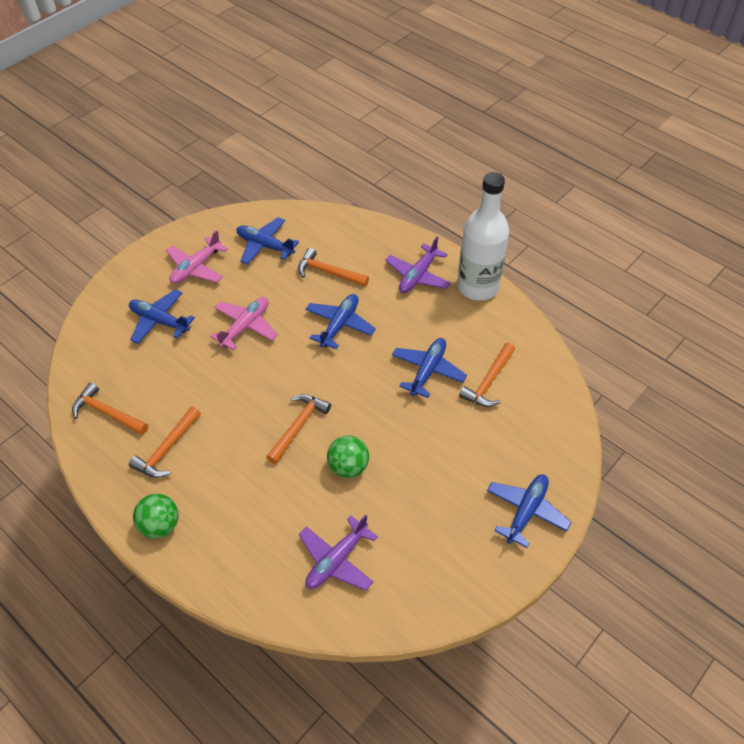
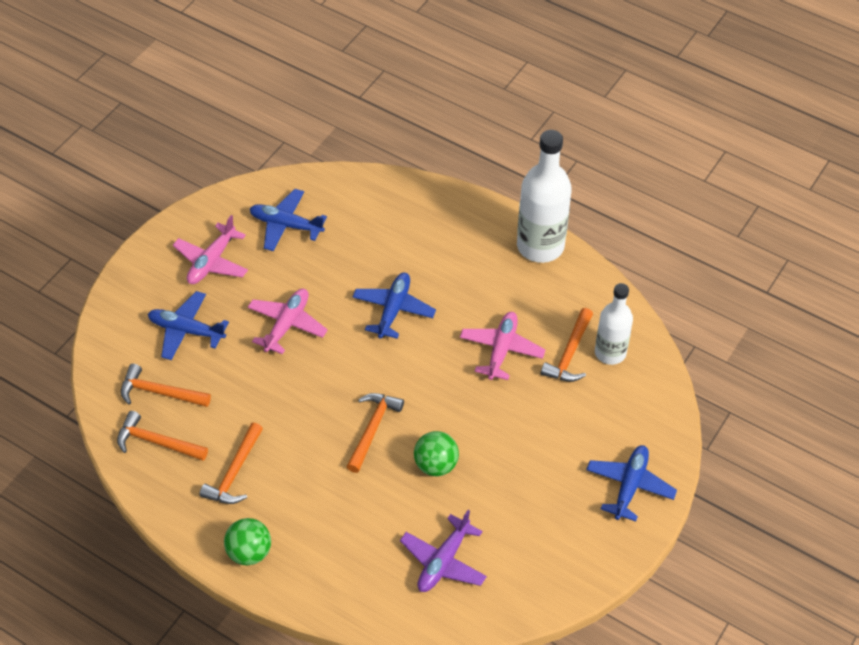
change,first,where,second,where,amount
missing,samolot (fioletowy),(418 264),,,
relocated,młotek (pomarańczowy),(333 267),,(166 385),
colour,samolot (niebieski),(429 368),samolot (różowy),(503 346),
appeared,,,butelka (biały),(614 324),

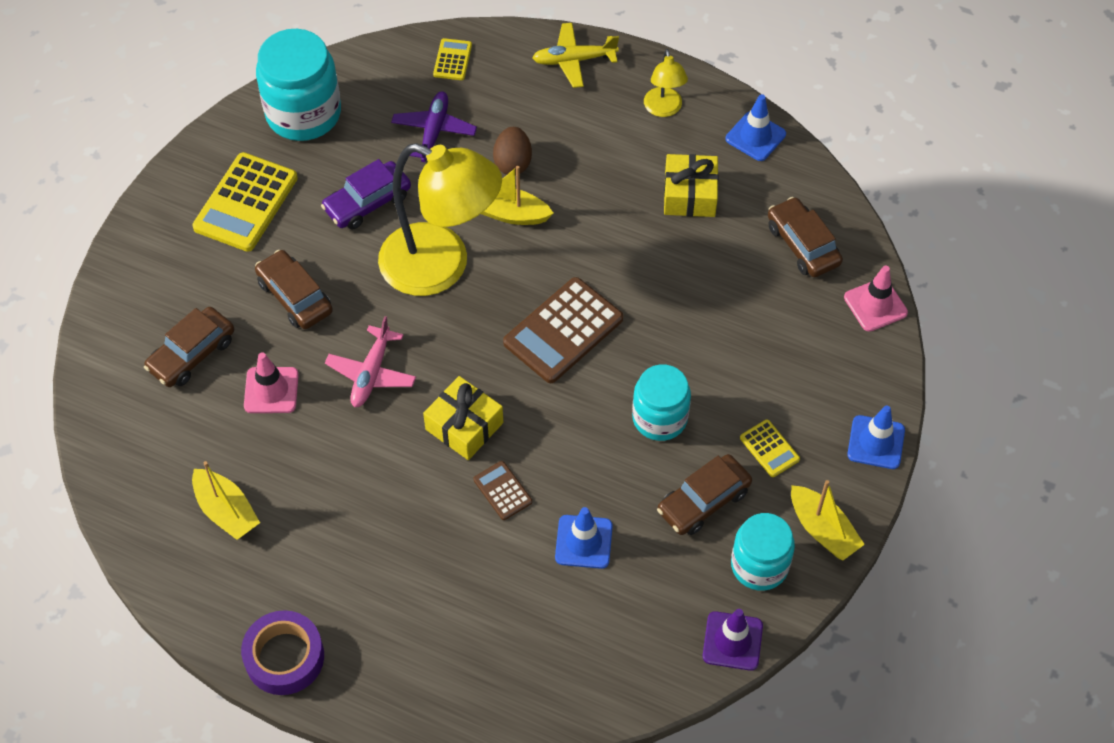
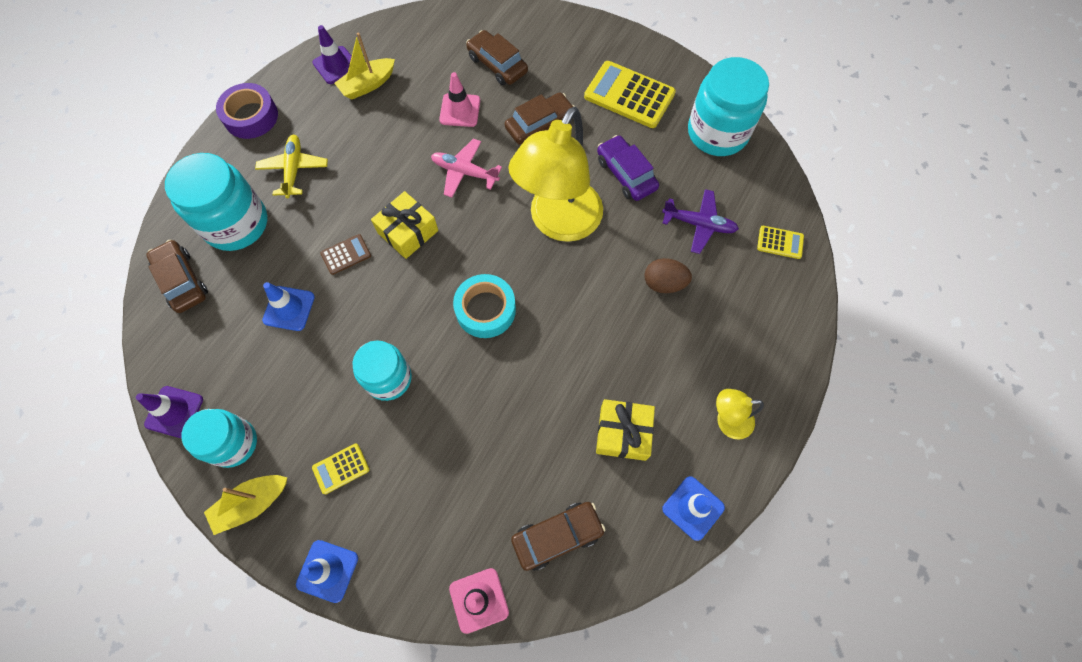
change,first,where,second,where,amount
relocated,samolot (żółty),(575 55),,(291 166),
missing,łódka (żółty),(517 195),,,
exchanged,kalkulator (brązowy),(563 330),taśma klejąca (turkusowy),(484 306),
relocated,samochód (brązowy),(704 494),,(177 276),
appeared,,,pachołek (fioletowy),(332 54),
appeared,,,słoik (turkusowy),(216 202),

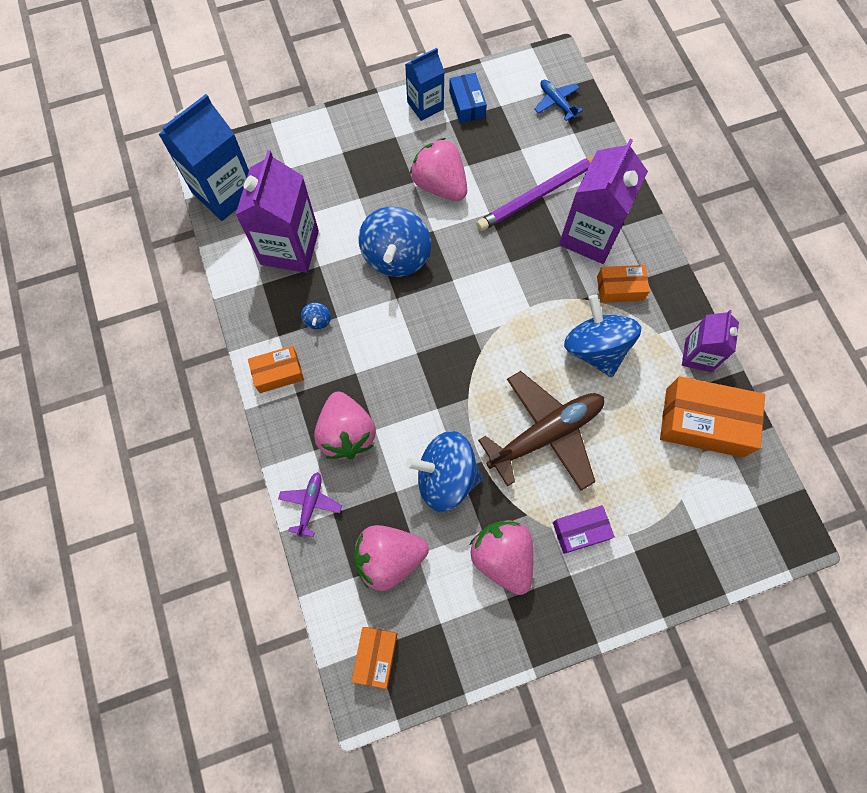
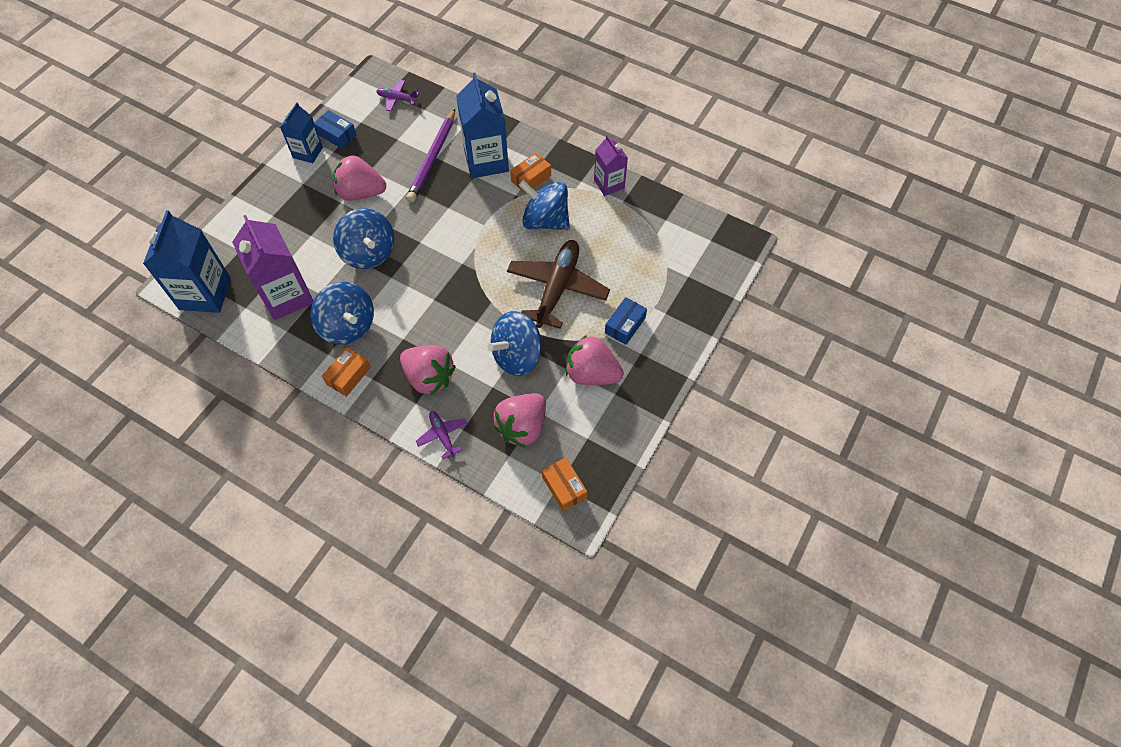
change,first,where,second,where,amount
colour,samolot (niebieski),(558 100),samolot (fioletowy),(397 95),
colour,karton mleka (fioletowy),(603 201),karton mleka (niebieski),(482 125),
size,bączek (niebieski),(316 316),,(342 313),x2.48
missing,pudełko (pomarańczowy),(712 416),,,
colour,pudełko (fioletowy),(584 529),pudełko (niebieski),(626 321),

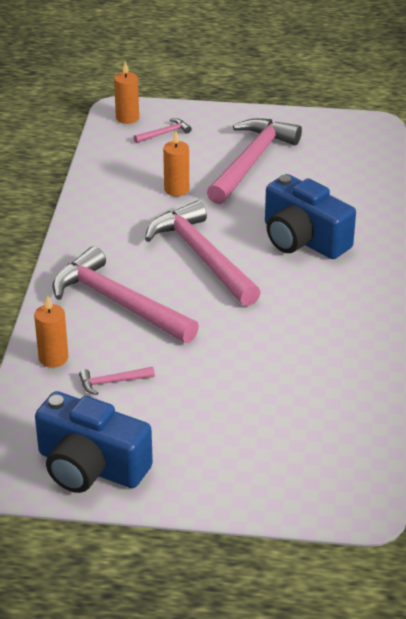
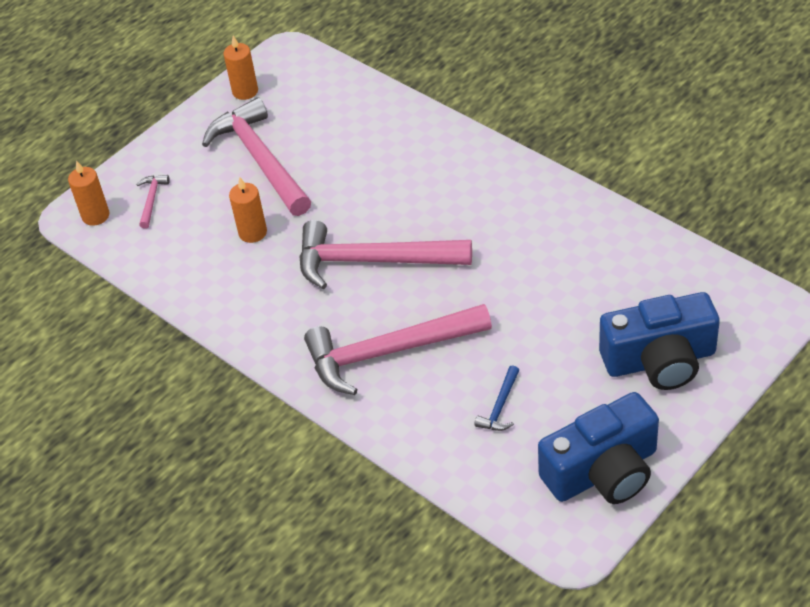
change,first,where,second,where,amount
relocated,aparat fotograficzny (niebieski),(310 216),,(659 341),
relocated,świeca (pomarańczowy),(51 331),,(240 68),
colour,młotek (różowy),(117 381),młotek (niebieski),(496 398),

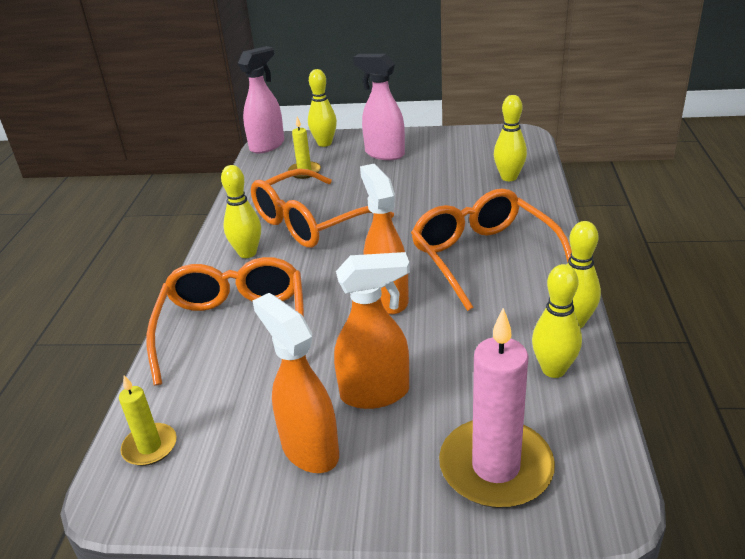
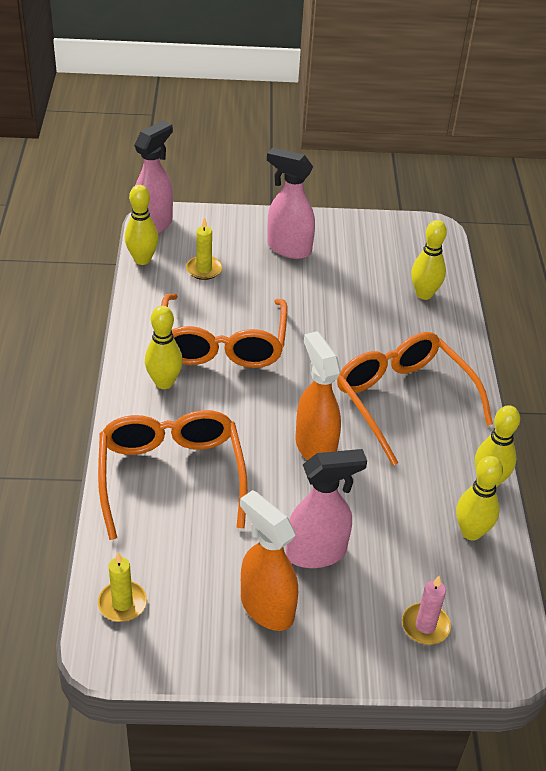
change,first,where,second,where,amount
relocated,kręgiel (żółty),(322 108),,(142 225),
spun,okulary (pomarańczowy),(322 208),,(224 331),45 degrees counterclockwise
colour,spryskiwacz (pomarańczowy),(372 330),spryskiwacz (różowy),(326 508),
size,świeca (różowy),(497 408),,(426 610),x0.52

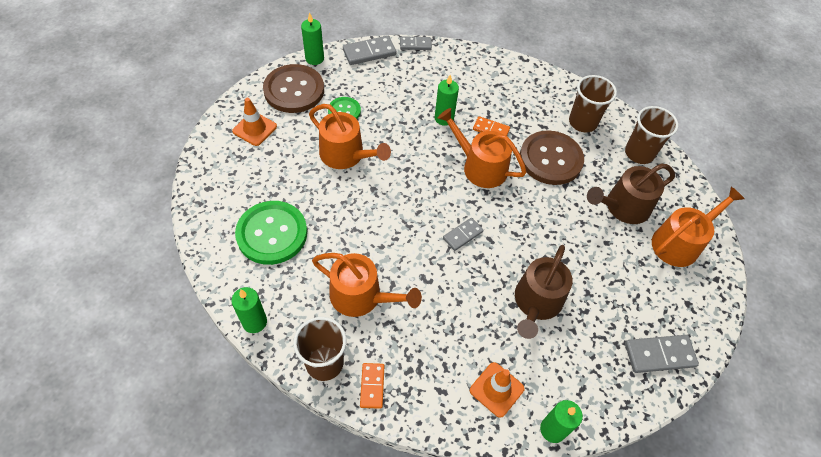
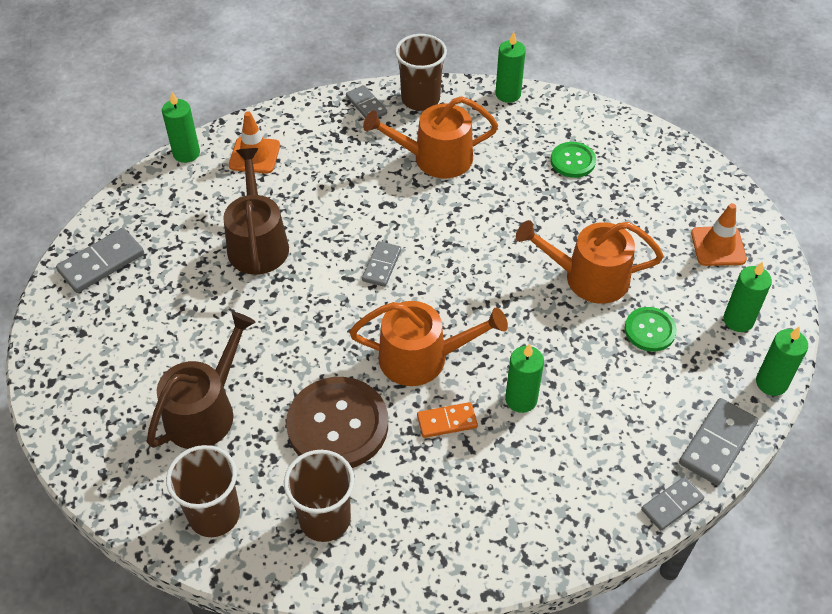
change,first,where,second,where,amount
exchanged,guzik (brązowy),(293 88),świeca (zielony),(747 297),
missing,konewka (pomarańczowy),(698 227),,,
size,guzik (zielony),(271 233),,(573 160),x0.53
colour,kostka domina (pomarańczowy),(372 386),kostka domina (szary),(366 101),

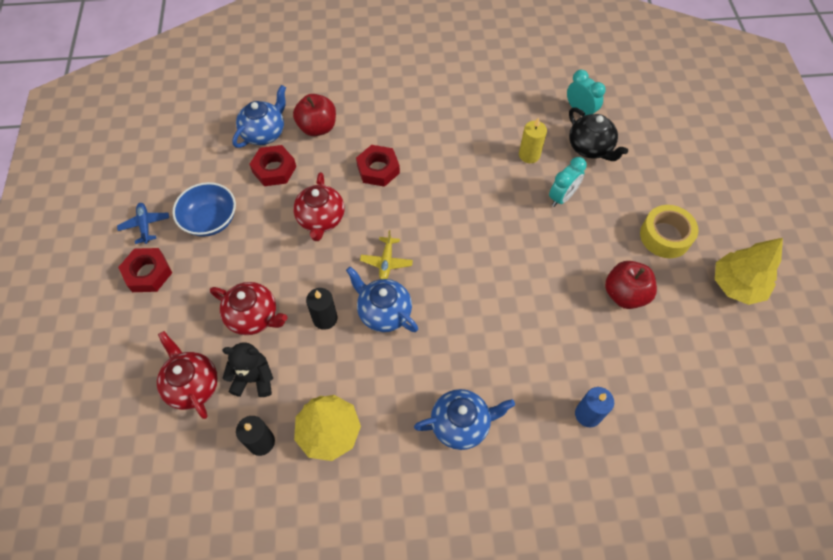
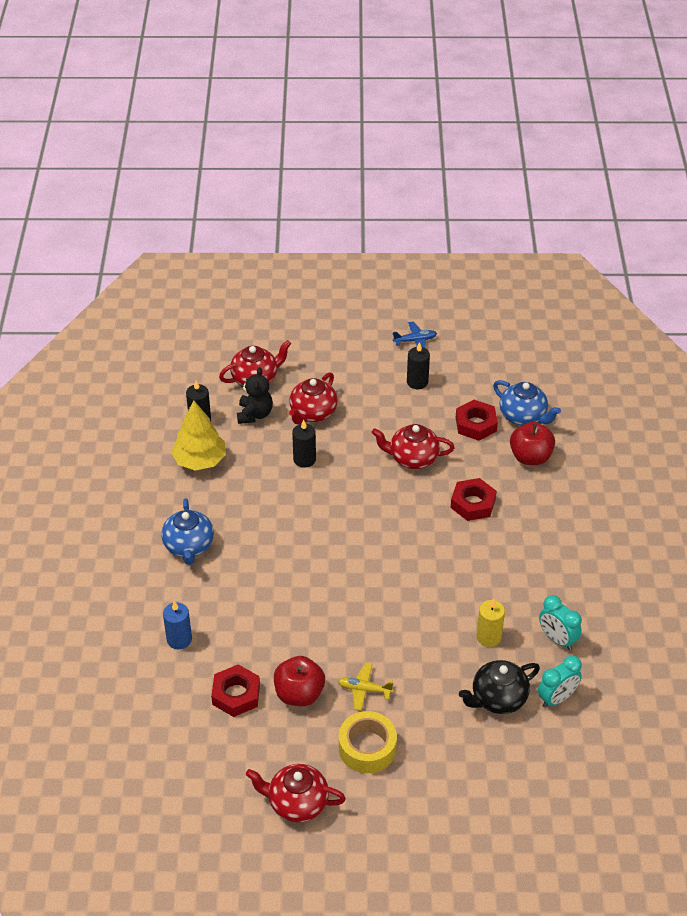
change,first,where,second,where,amount
relocated,budzik (turkusowy),(568 182),,(560 622),
exchanged,miska (niebieski),(204 209),świeca (czarny),(418 365),
relocated,samolot (żółty),(386 254),,(365 687),
exchanged,drzewko (żółty),(749 271),imbryk (czerwony),(296 793),
relocated,nakrętka (czerwony),(145 270),,(235 690),
missing,imbryk (niebieski),(382 299),,,

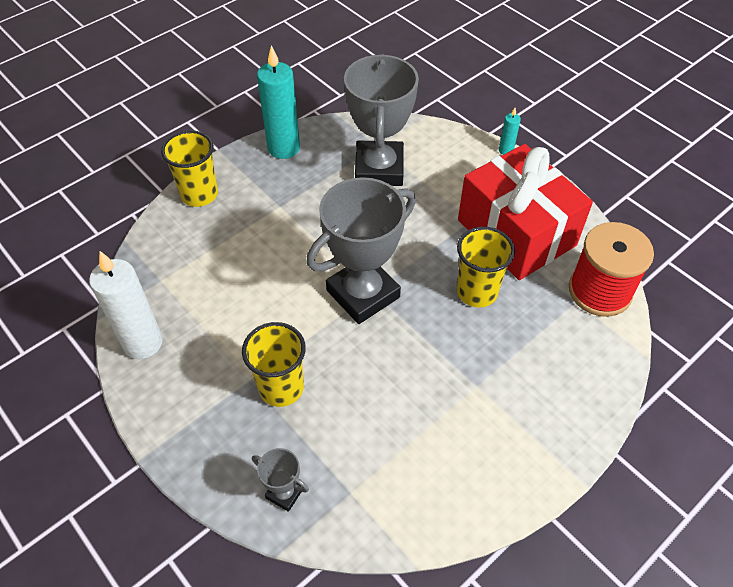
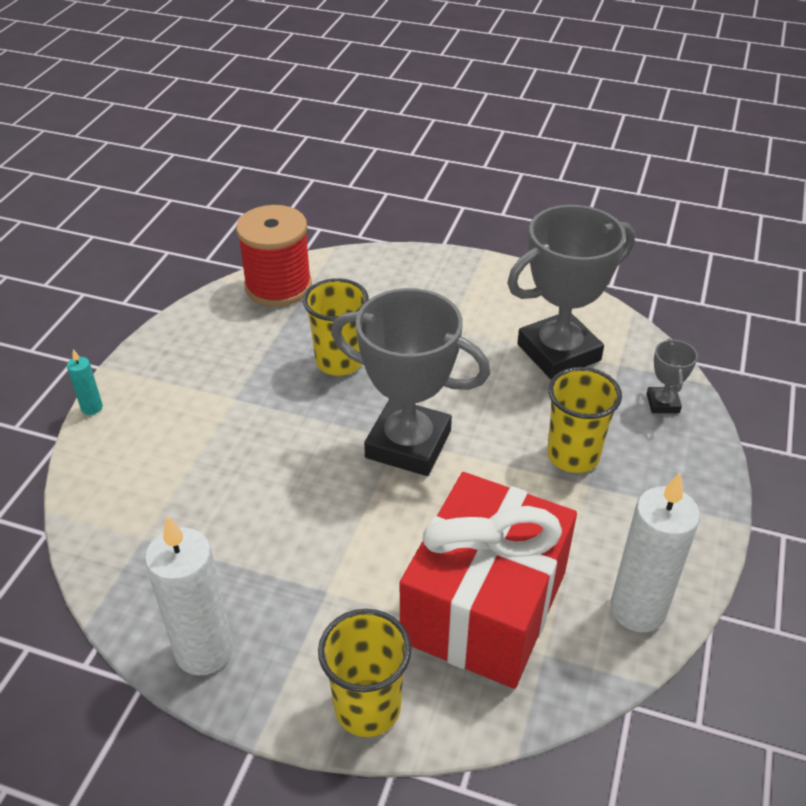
change,first,where,second,where,amount
colour,świeca (turkusowy),(278 102),świeca (biały),(189 595),
relocated,puchar (szary),(381 120),,(571 292),
relocated,prezent (czerwony),(525 212),,(488 580),

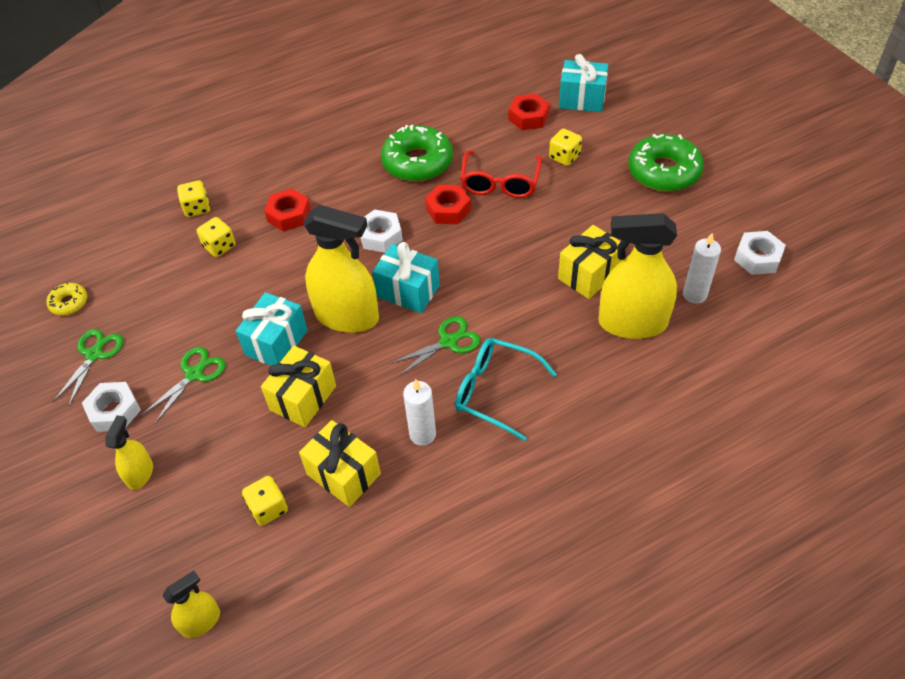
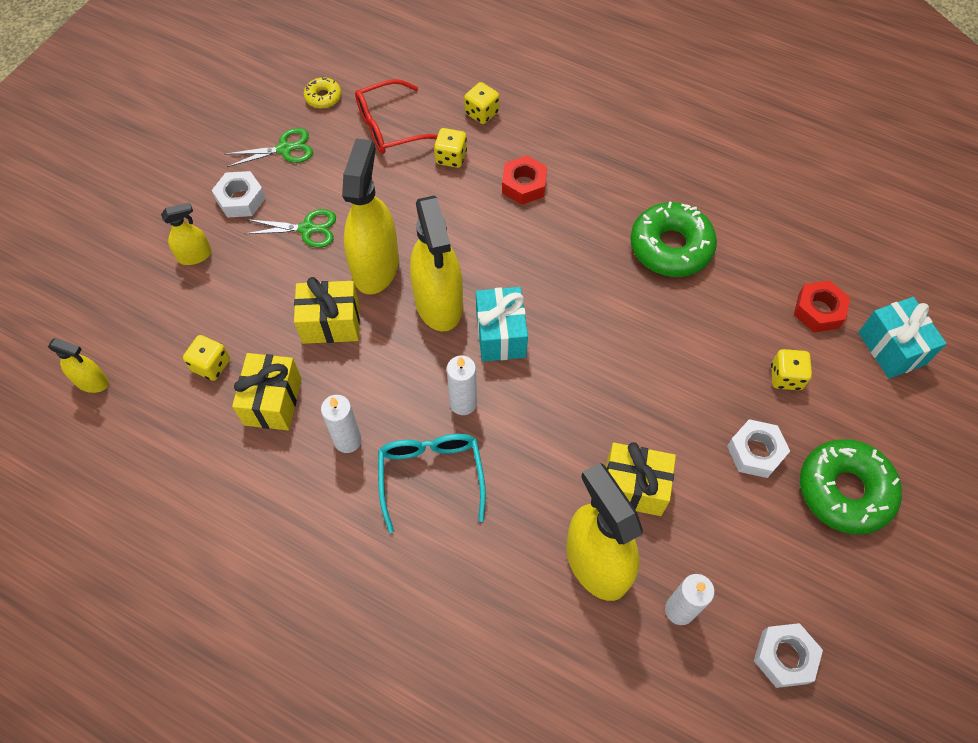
change,first,where,second,where,amount
relocated,okulary (czerwony),(501 174),,(396 116),
missing,nakrętka (czerwony),(448 204),,,
relocated,nakrętka (biały),(381 231),,(758 448),
exchanged,prezent (turkusowy),(272 329),spryskiwacz (żółty),(370 216),
exchanged,nożyczki (zielony),(435 346),świeca (biały),(462 385),

